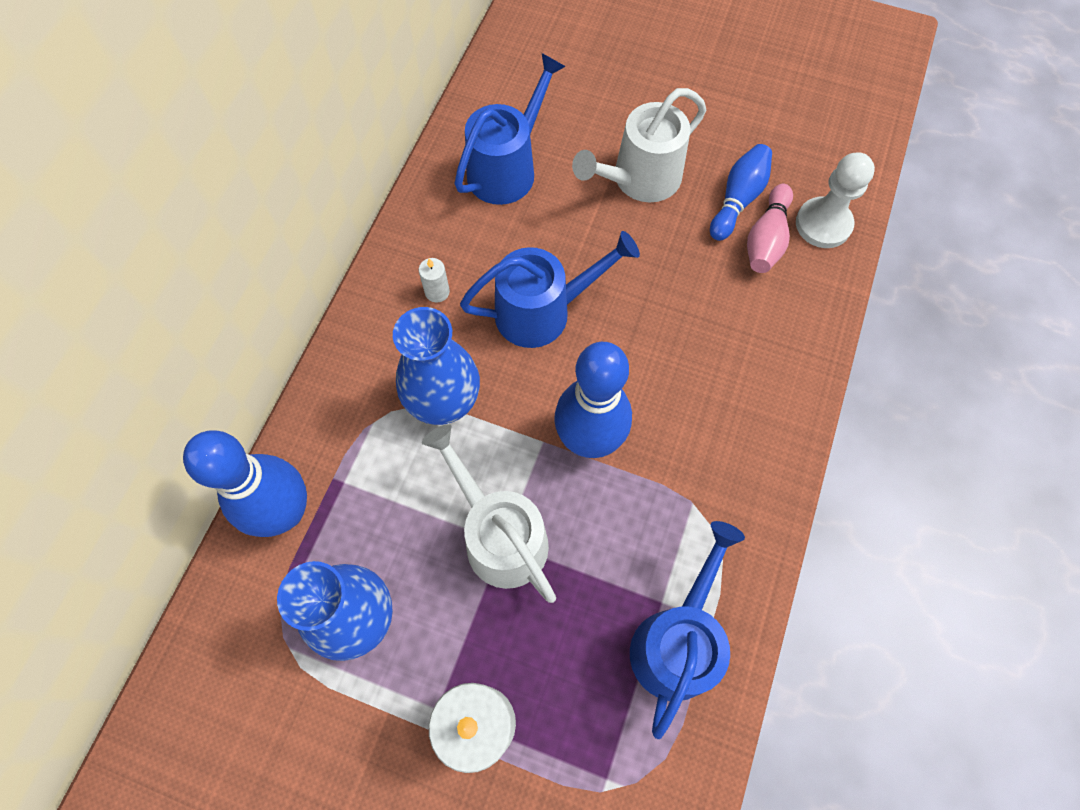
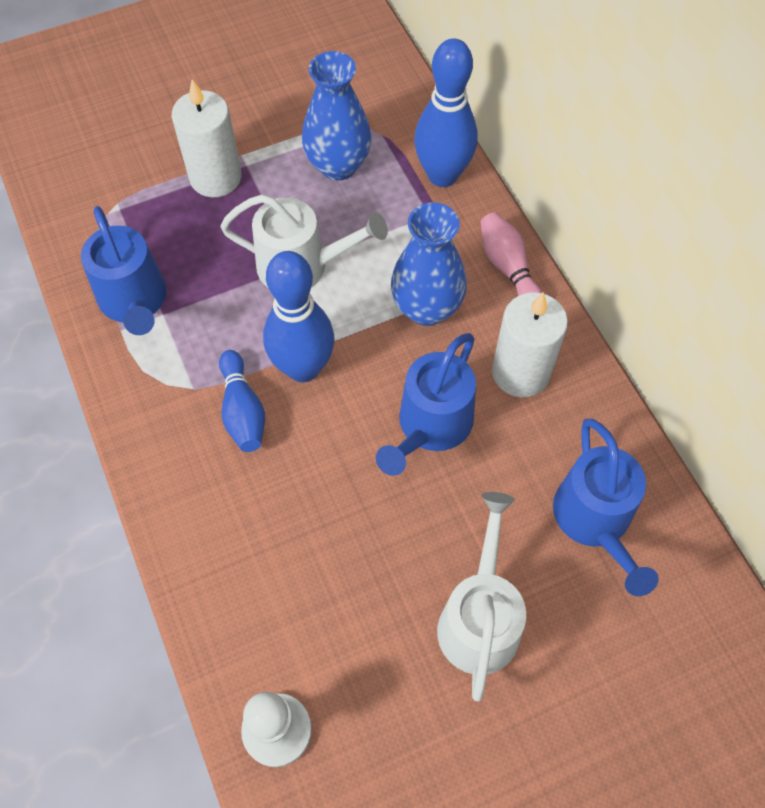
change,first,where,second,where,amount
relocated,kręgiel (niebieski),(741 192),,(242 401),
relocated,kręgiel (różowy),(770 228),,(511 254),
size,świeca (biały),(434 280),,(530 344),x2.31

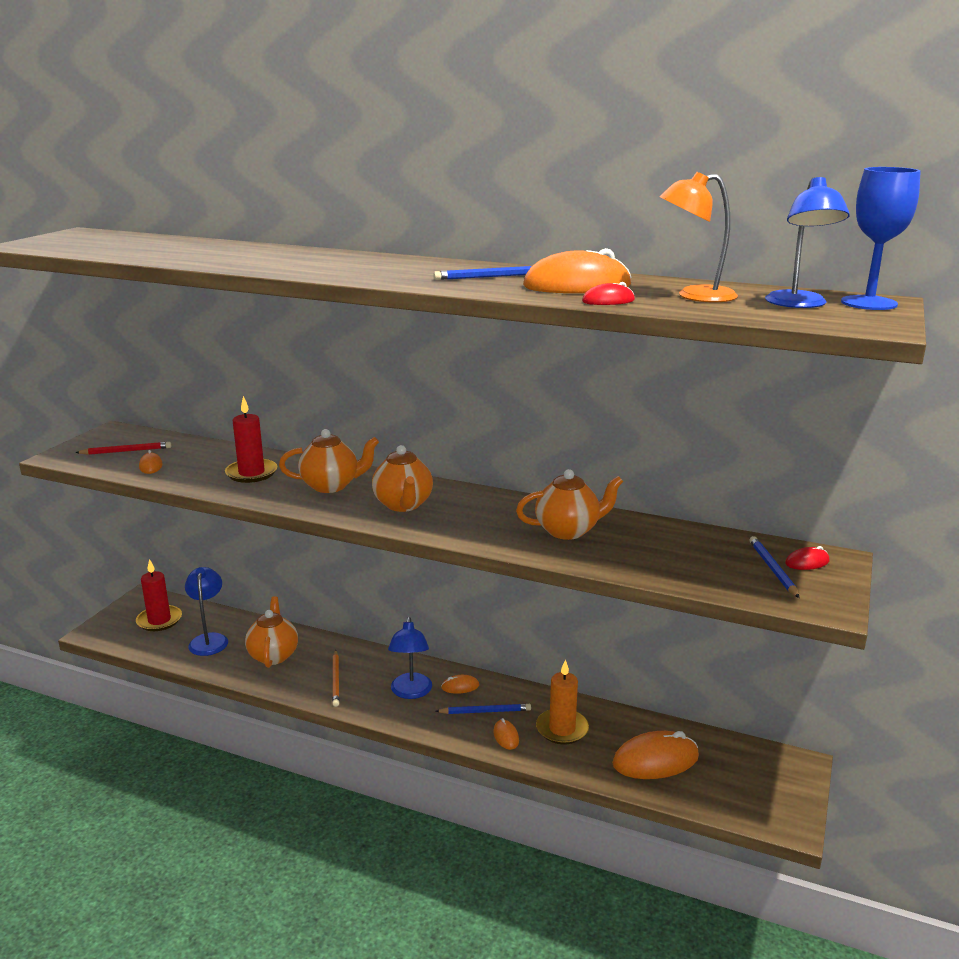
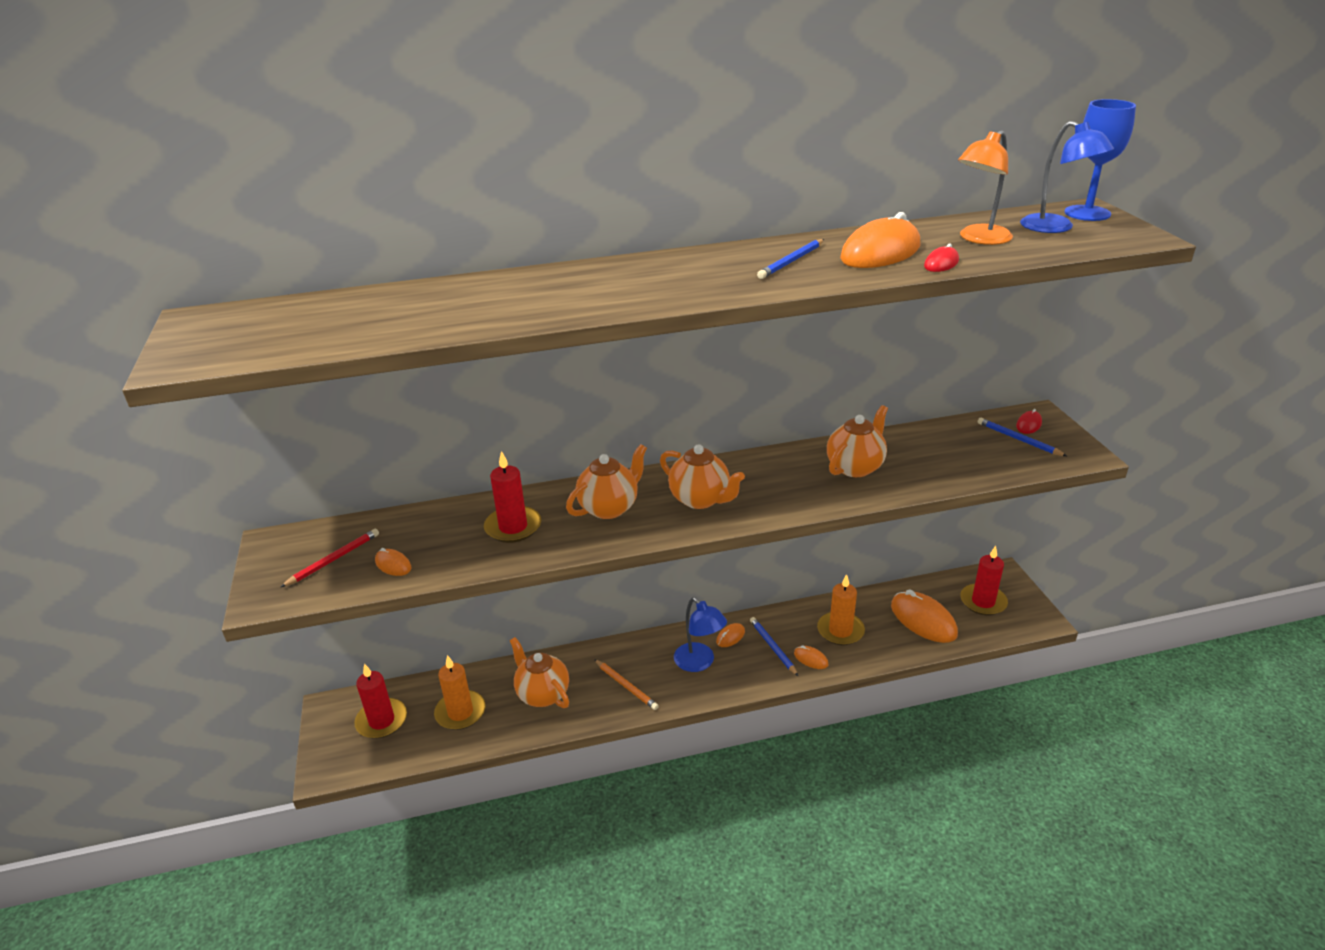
change,first,where,second,where,amount
exchanged,lampka (niebieski),(206 611),świeca (pomarańczowy),(459 692),
spun,ołówek (niebieski),(483 709),,(774 646),75 degrees counterclockwise
spun,myszka (pomarańczowy),(655 755),,(924 616),75 degrees counterclockwise
appeared,,,świeca (czerwony),(984 580),

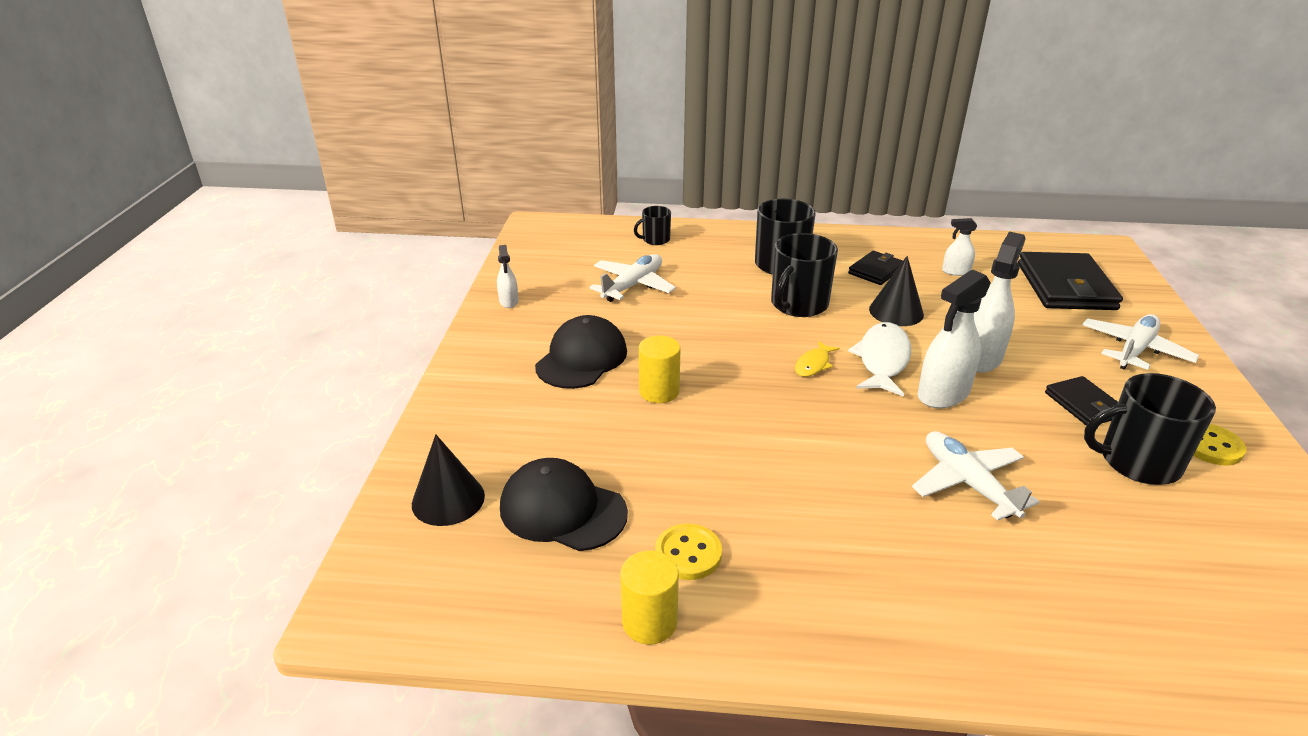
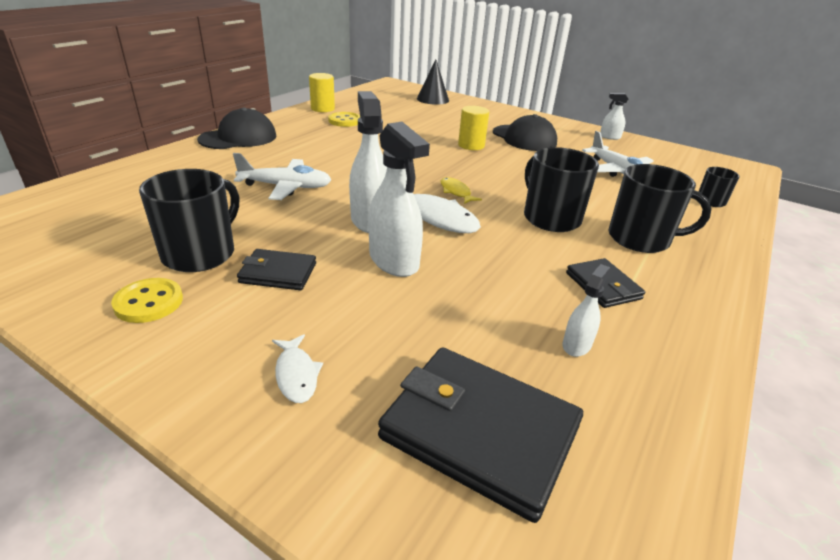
change,first,where,second,where,amount
missing,stożek (czarny),(896 291),,,
exchanged,samolot (biały),(1140 342),ryba (biały),(297 368),
relocated,czapka (czarny),(564 504),,(236 128),

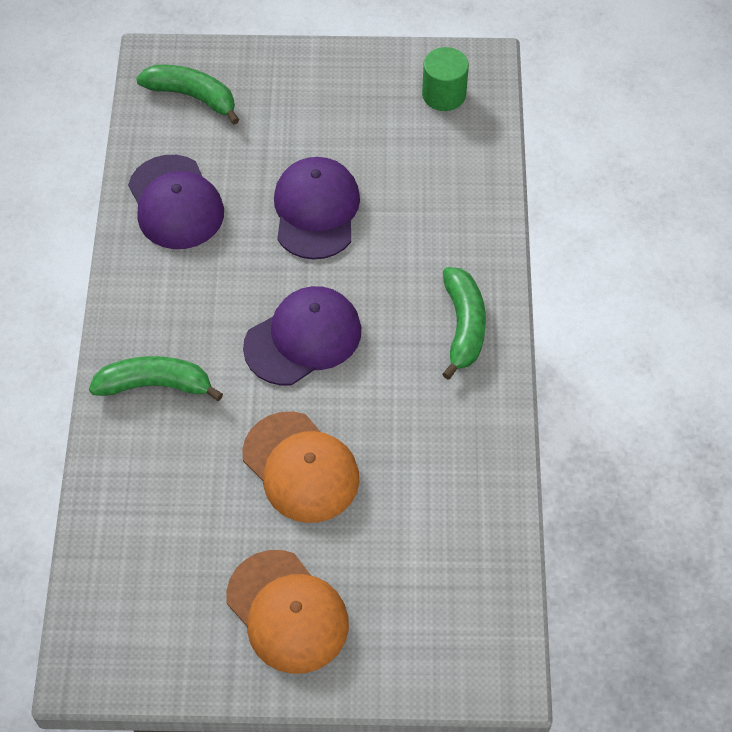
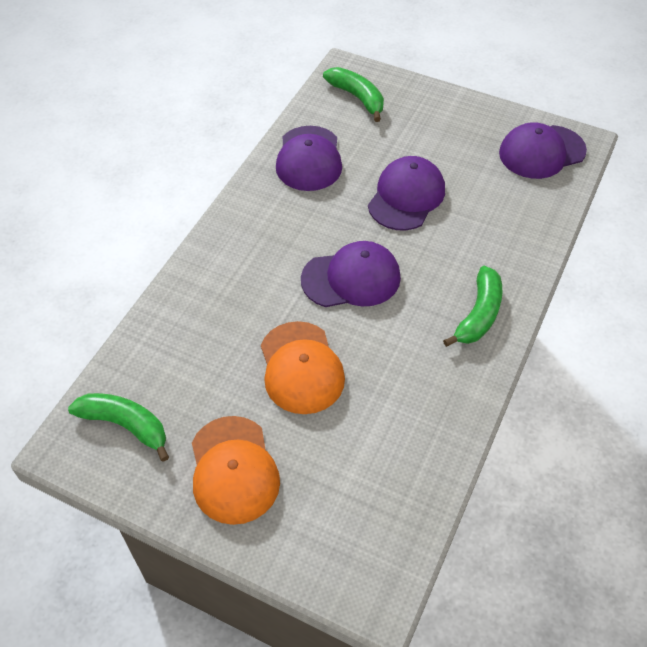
change,first,where,second,where,amount
exchanged,walec (zielony),(445 79),czapka (fioletowy),(543 150),
relocated,banan (zielony),(156 378),,(118 427),

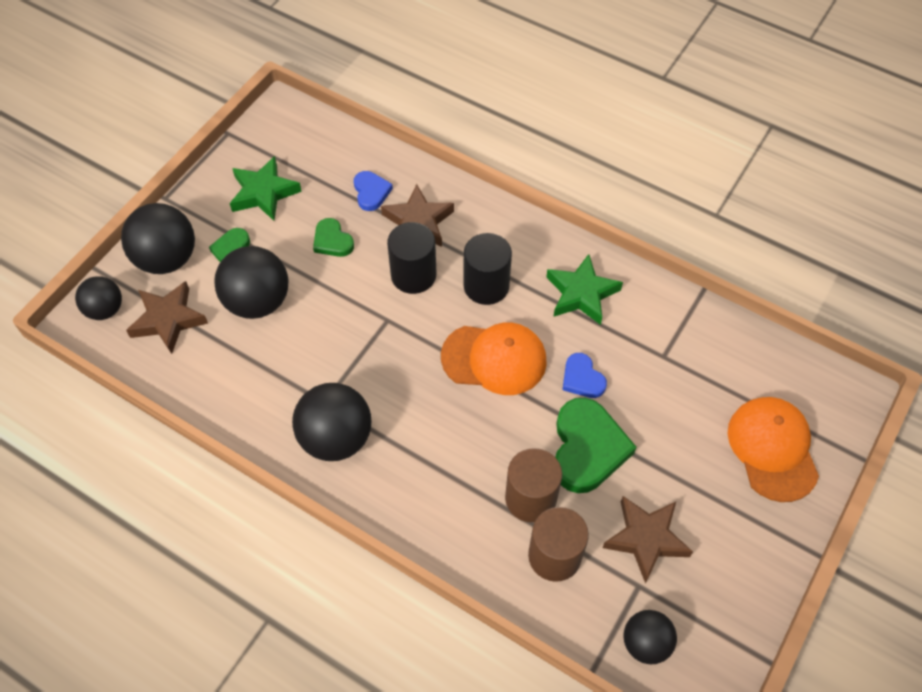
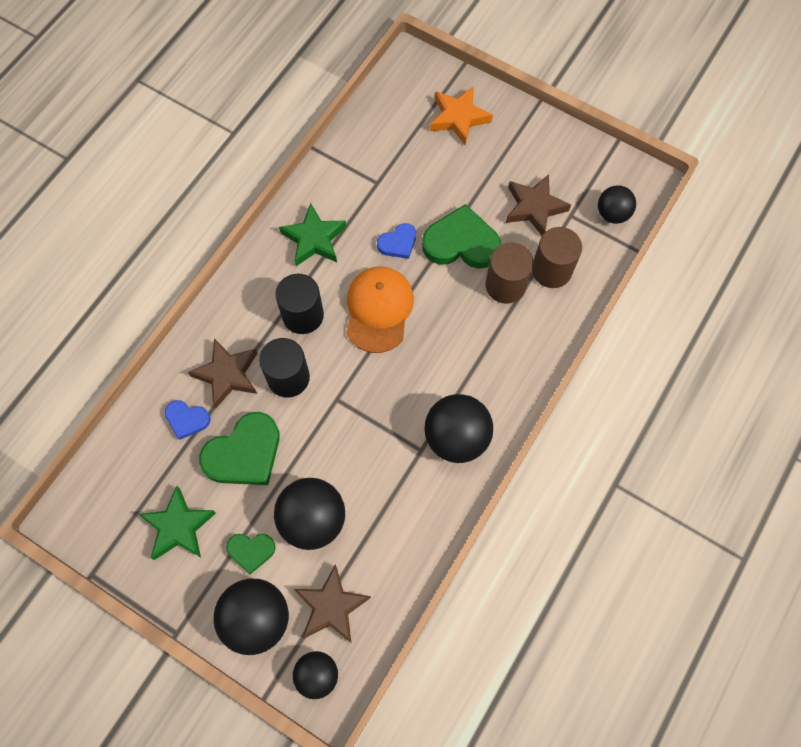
change,first,where,second,where,amount
spun,serce (niebieski),(373 191),,(188 420),150 degrees counterclockwise
size,serce (zielony),(333 237),,(239 448),x1.85
exchanged,czapka (pomarańczowy),(773 449),gwiazda (pomarańczowy),(461 115),

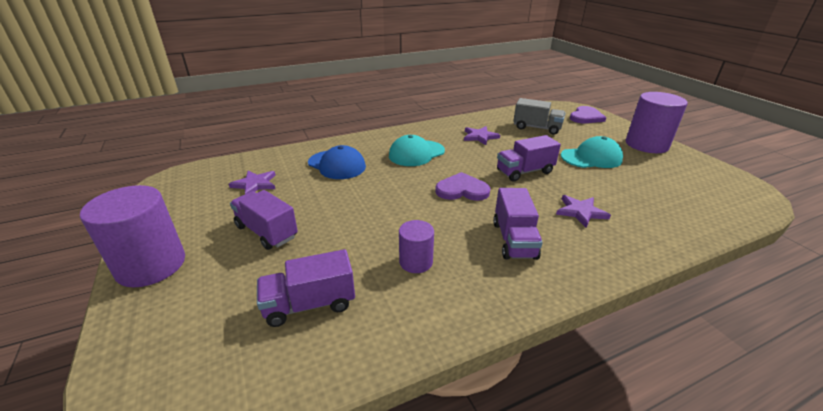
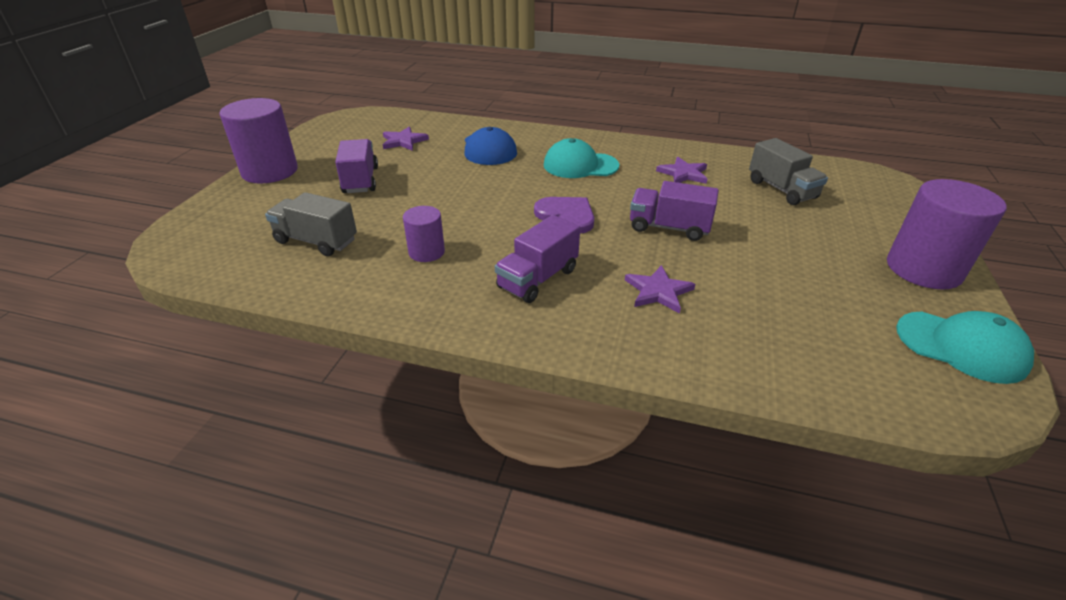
change,first,where,second,where,amount
missing,serce (fioletowy),(588 114),,,
relocated,czapka (turkusowy),(592 152),,(965 347),
colour,ciężarówka (fioletowy),(306 288),ciężarówka (szary),(311 224),

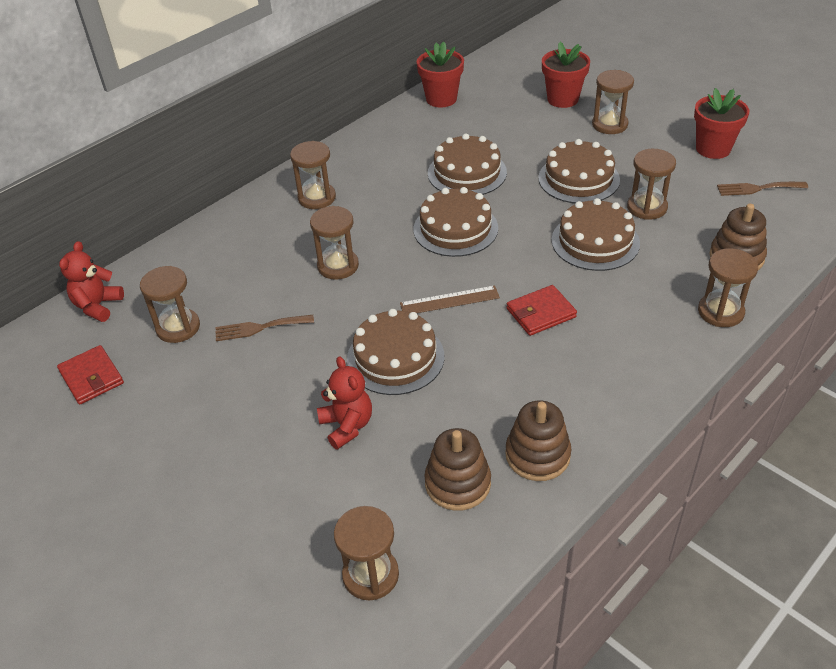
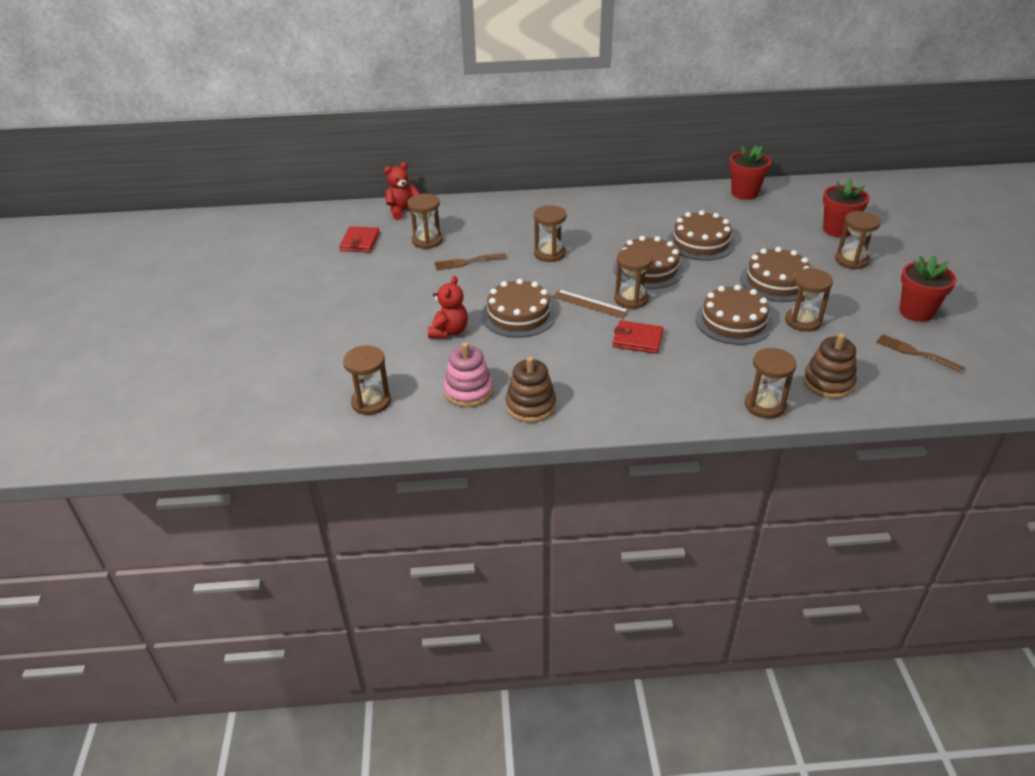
change,first,where,second,where,amount
relocated,klepsydra (brązowy),(313 175),,(633 278),
spun,widelec (brązowy),(264 328),,(470 261),45 degrees counterclockwise
colour,zabawka nakładanka (brązowy),(457 469),zabawka nakładanka (różowy),(468 374),

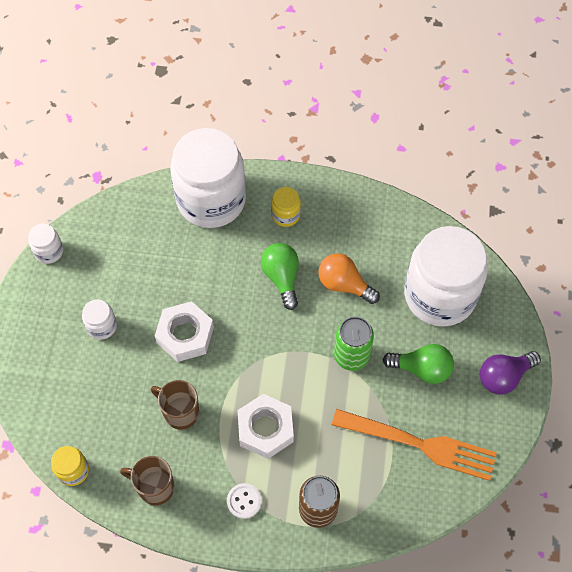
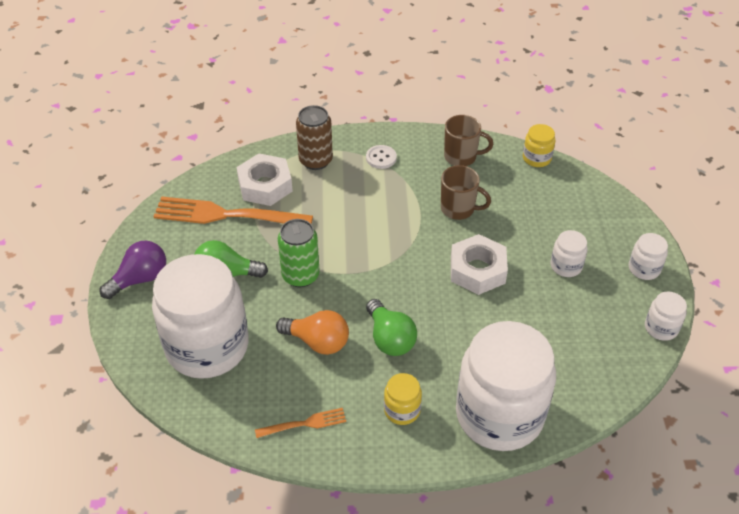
change,first,where,second,where,amount
relocated,nakrętka (biały),(266 426),,(264 179),
appeared,,,słoik (biały),(648 256),
appeared,,,widelec (pomarańczowy),(300 423),

